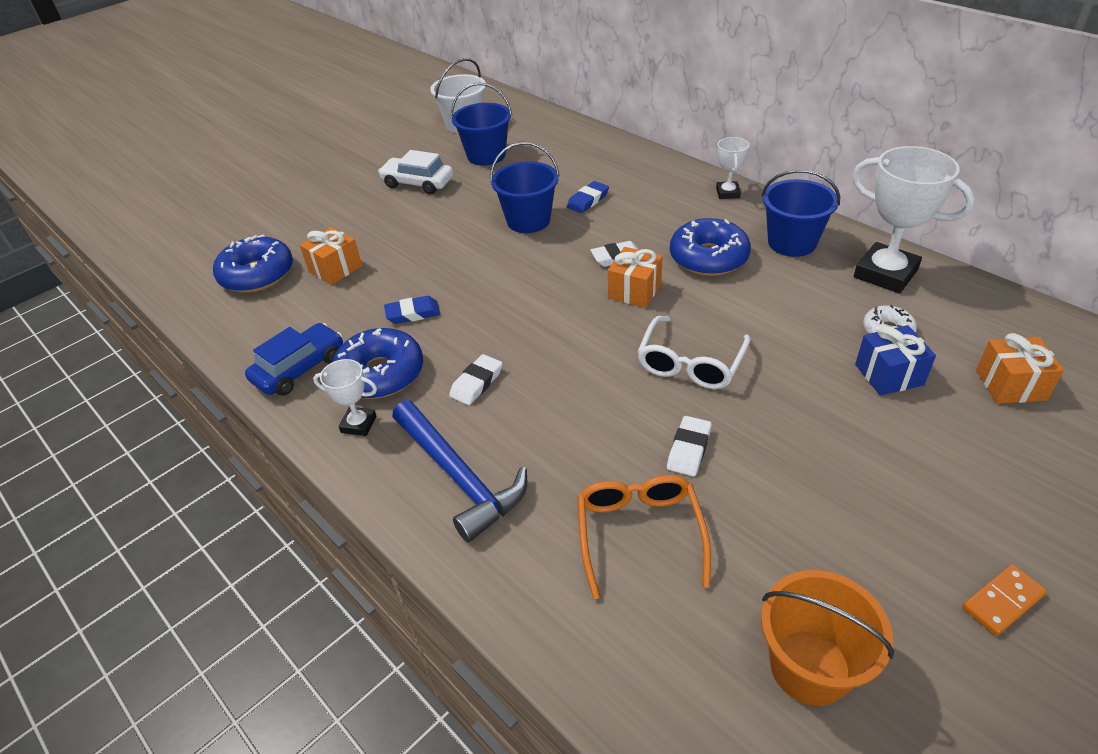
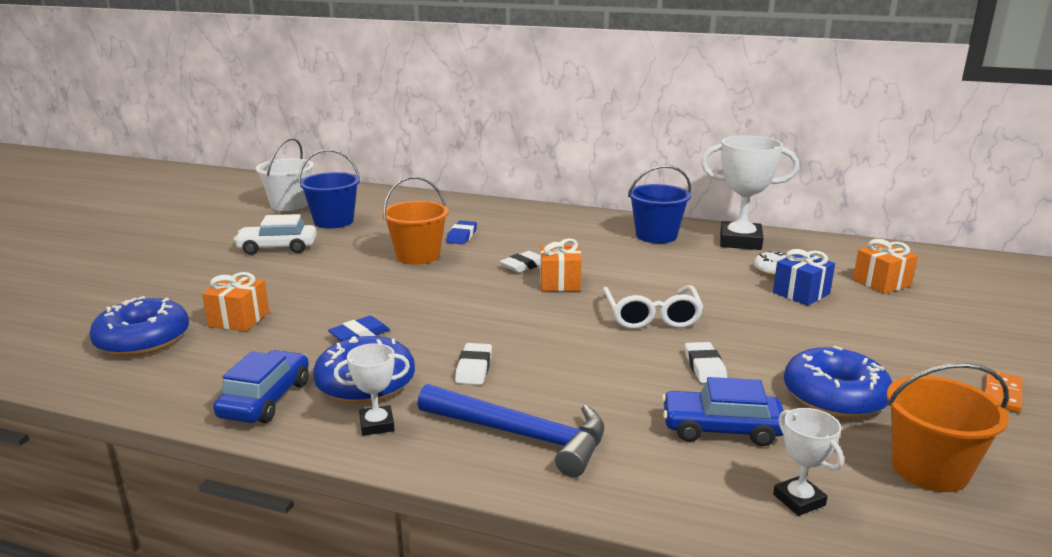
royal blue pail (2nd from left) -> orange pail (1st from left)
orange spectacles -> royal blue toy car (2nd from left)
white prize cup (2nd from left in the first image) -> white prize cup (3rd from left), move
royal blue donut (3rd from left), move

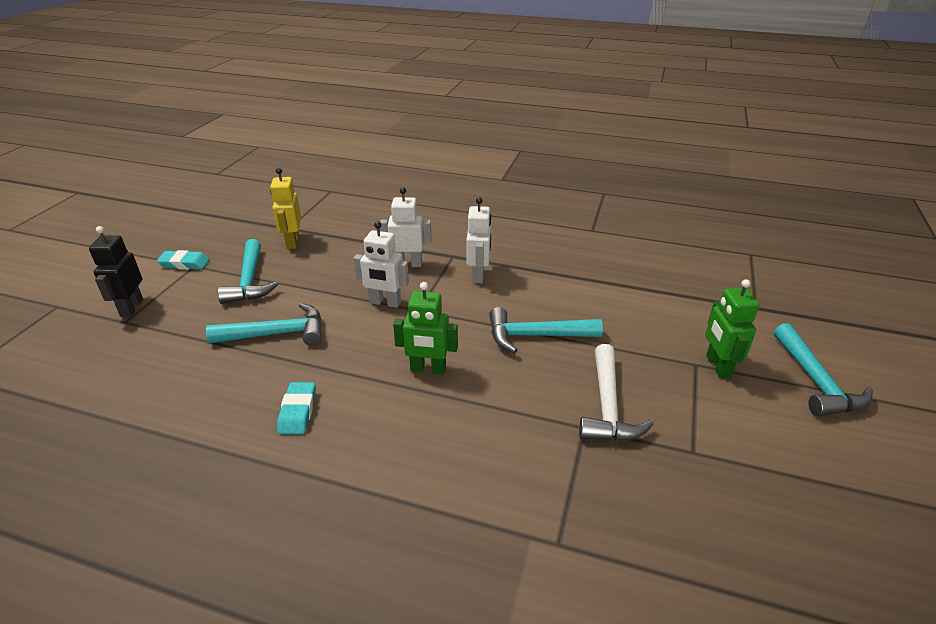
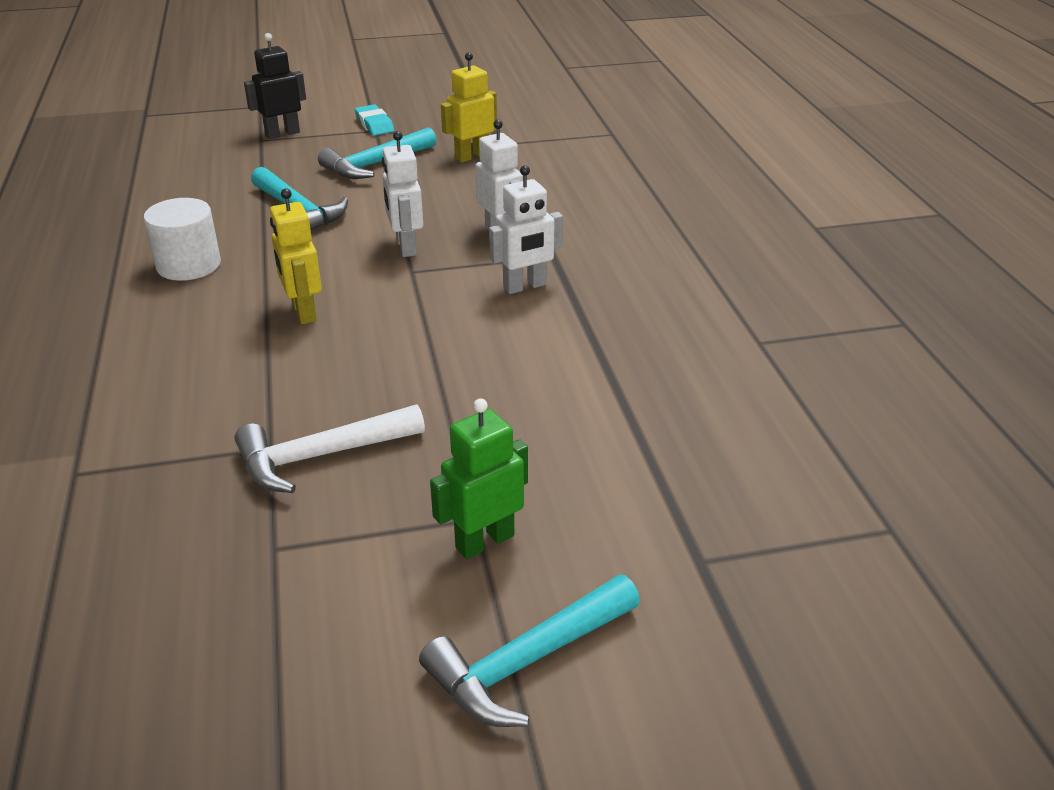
aqua eraser (2nd from left) -> white solid cylinder
emerald robot (1st from left) -> bright yellow robot (1st from left)
aqua carpenter's hammer (3rd from left) -> none

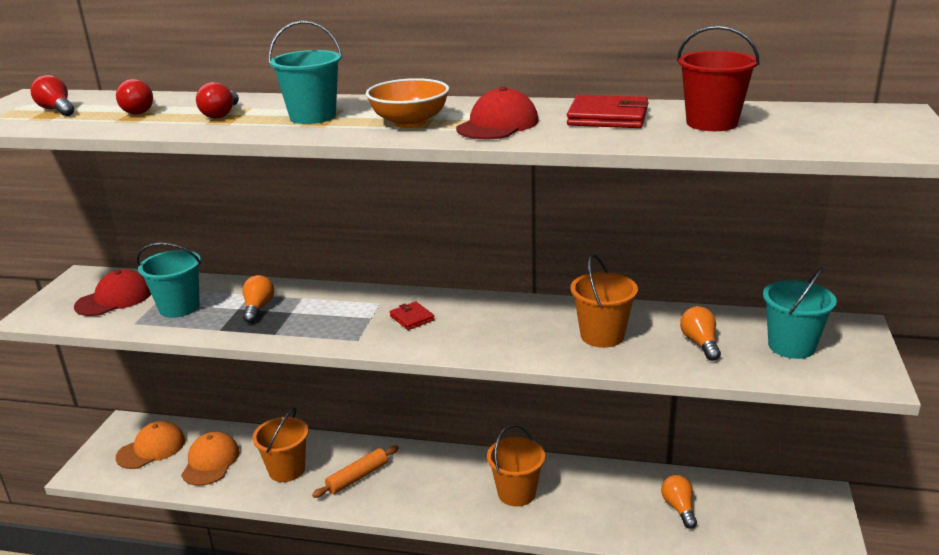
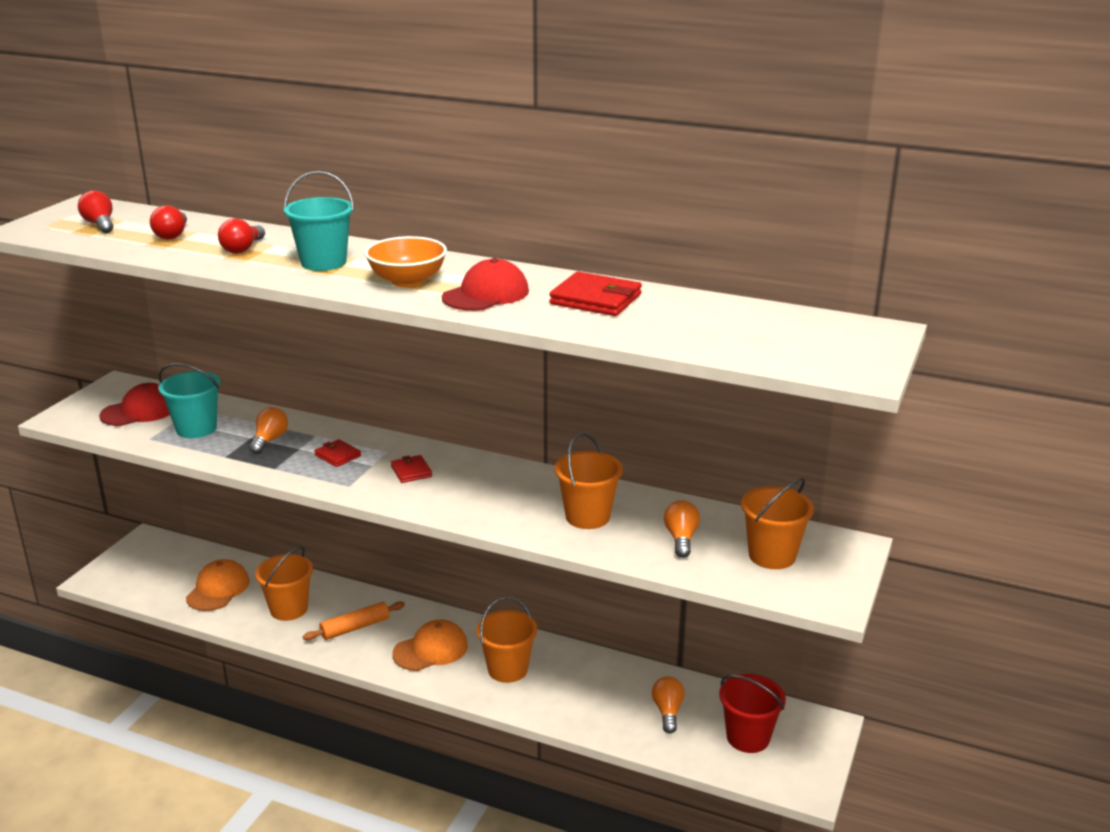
none -> crimson card wallet (1st from left)
orange cap (1st from left in the first image) -> orange cap (2nd from left), move
crimson pail, move
aqua pail (3rd from left) -> orange pail (4th from left)

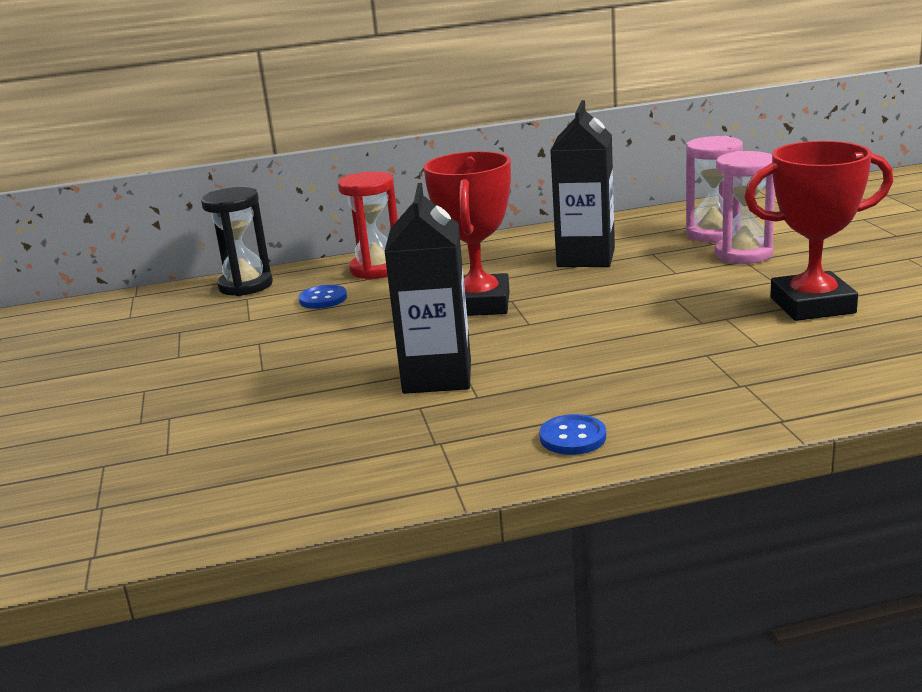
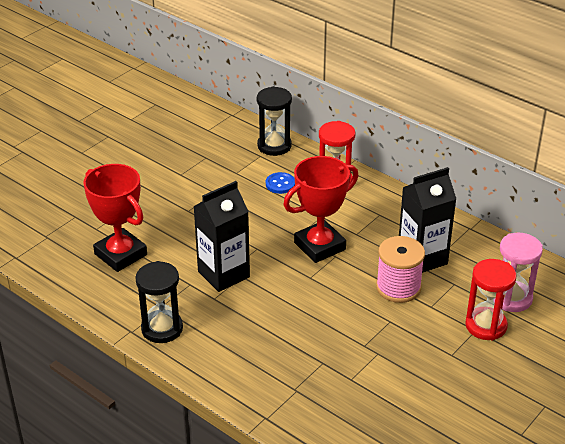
crimson prize cup (2nd from left in the first image) -> crimson prize cup (1st from left), move
none -> jet-black sandglass (1st from left)
none -> pink bobbin
pink sandglass (2nd from left) -> crimson sandglass (2nd from left)
royal blue shirt button (2nd from left) -> none

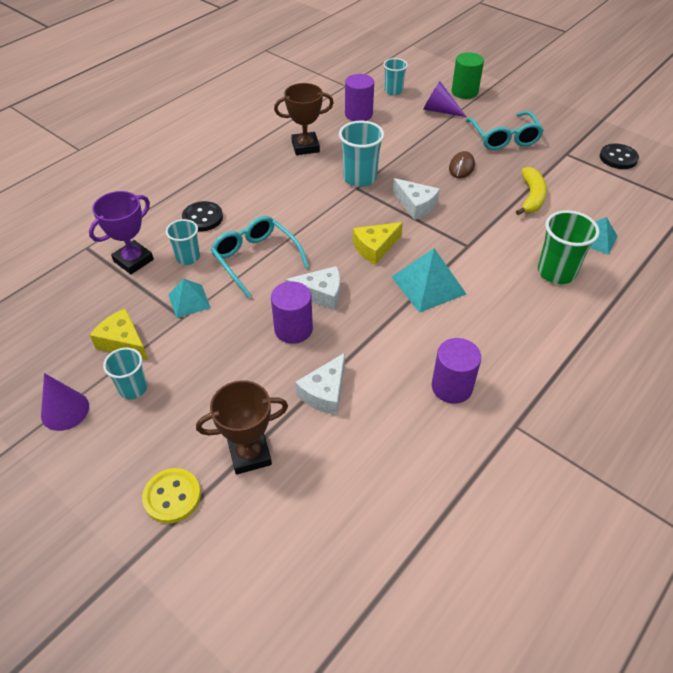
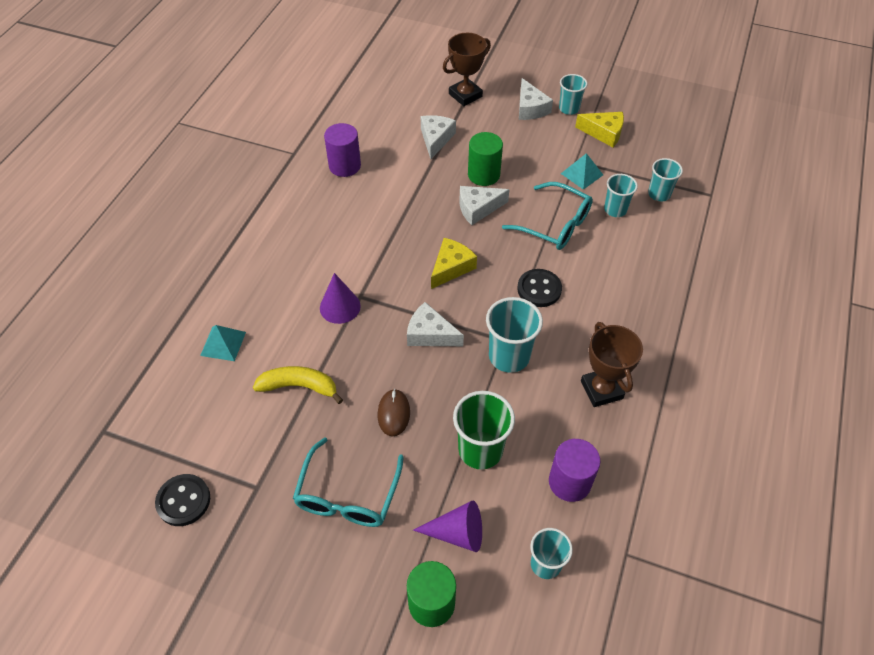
bright yellow toy banana, 105 degrees clockwise
aqua spectacles (2nd from left in the first image) -> aqua spectacles (1st from left), 135 degrees counterclockwise
royal purple solid cone (1st from left), move
emerald cup, move
royal purple solid cylinder (1st from left) -> emerald solid cylinder (2nd from left)
jet-black shirt button (1st from left in the first image) -> jet-black shirt button (2nd from left), move
none -> white piece of cheese (4th from left)
dark brown prize cup (2nd from left), 75 degrees counterclockwise
royal purple prize cup -> aqua cup (5th from left)
bright yellow shirt button -> none
aqua pyramid (2nd from left) -> none

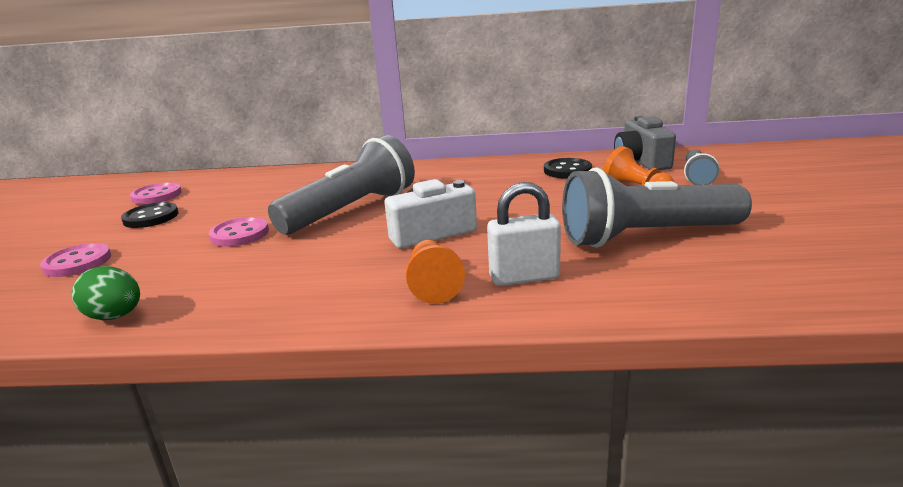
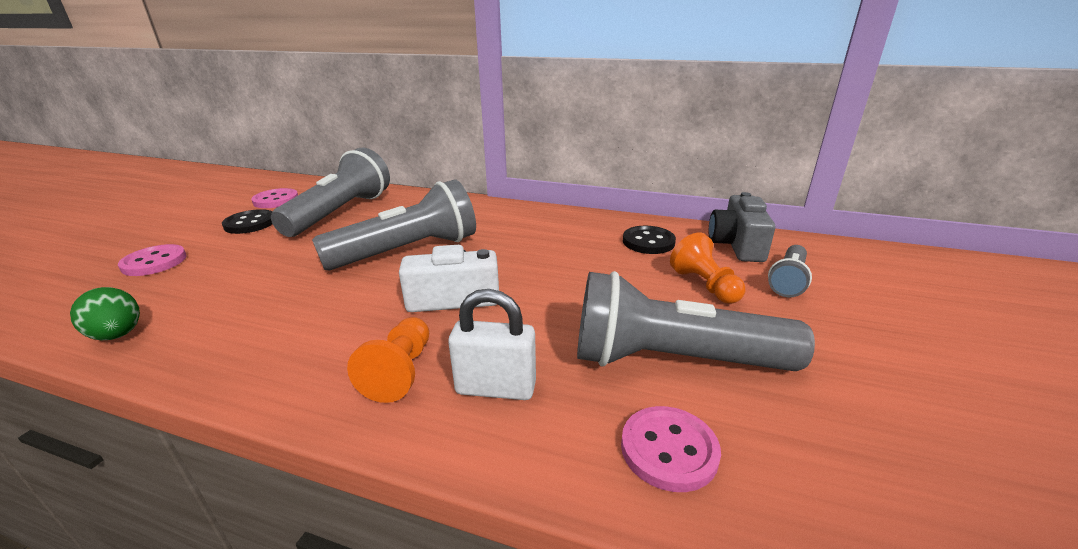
none -> ash-grey pocket torch (1st from left)
pink shirt button (3rd from left), move

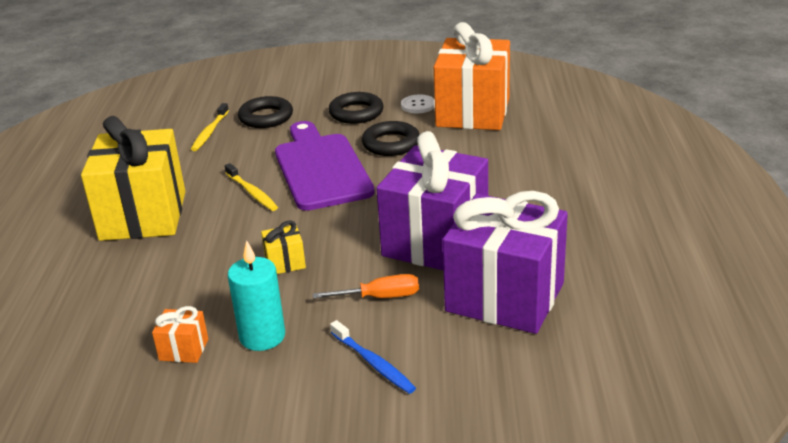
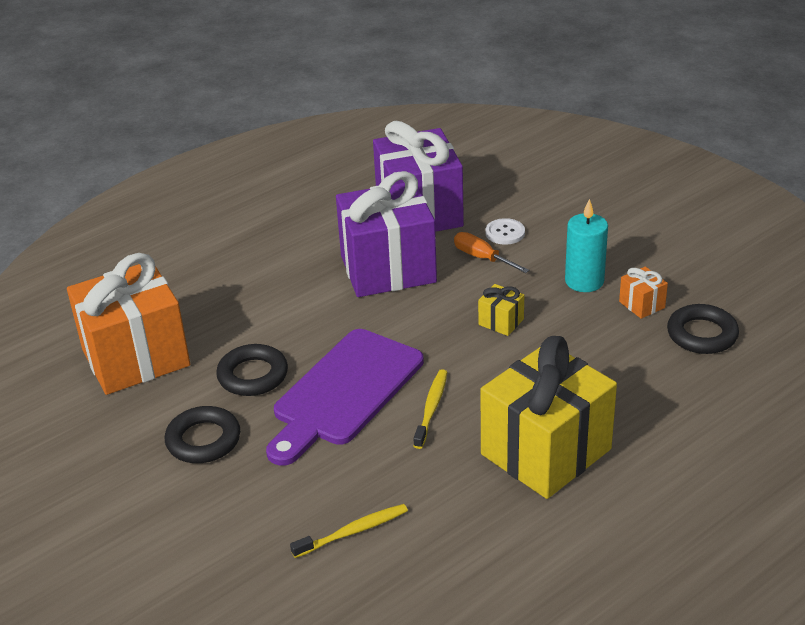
white shirt button, move
jet-black torus (1st from left in the first image) -> jet-black torus (3rd from left), move
royal blue toothbrush -> none

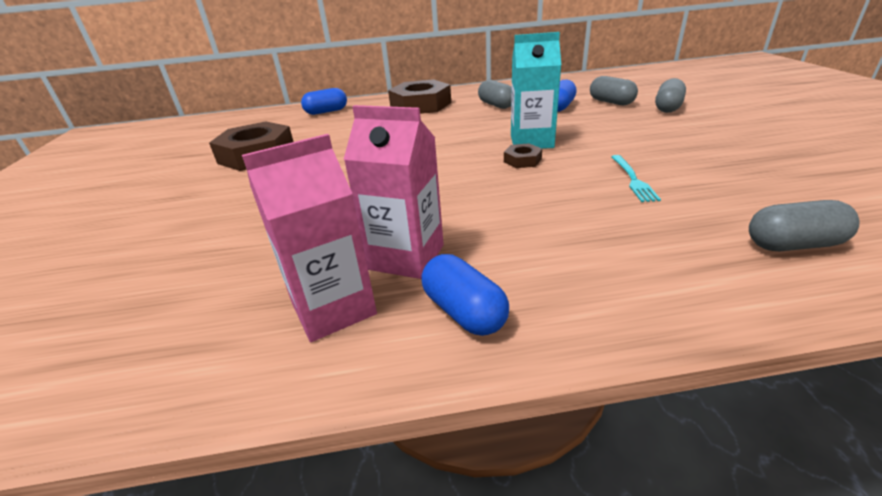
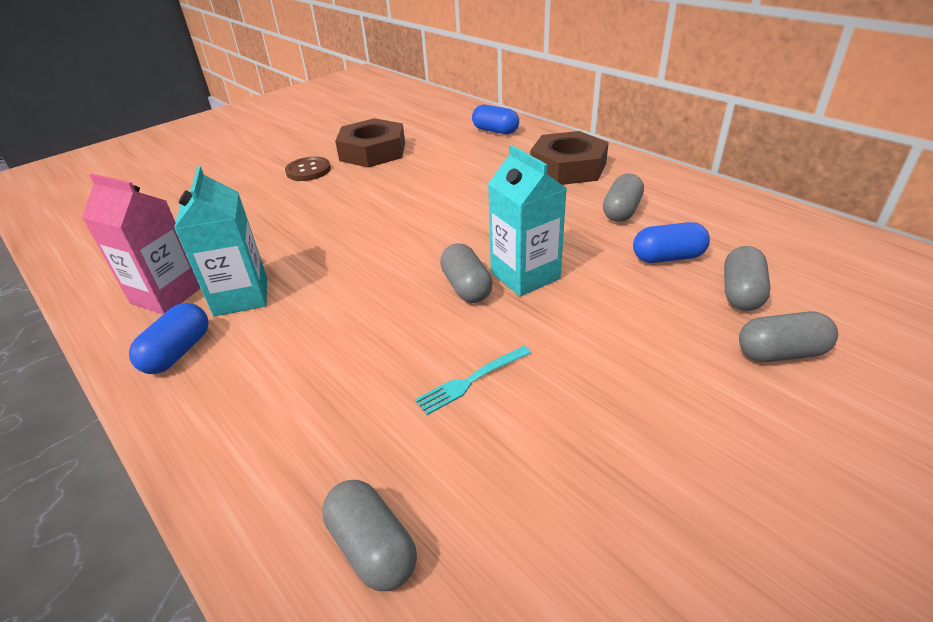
pink milk carton (2nd from left) -> aqua milk carton (1st from left)
none -> dark brown shirt button
dark brown nut (3rd from left) -> ash-grey capsule (2nd from left)

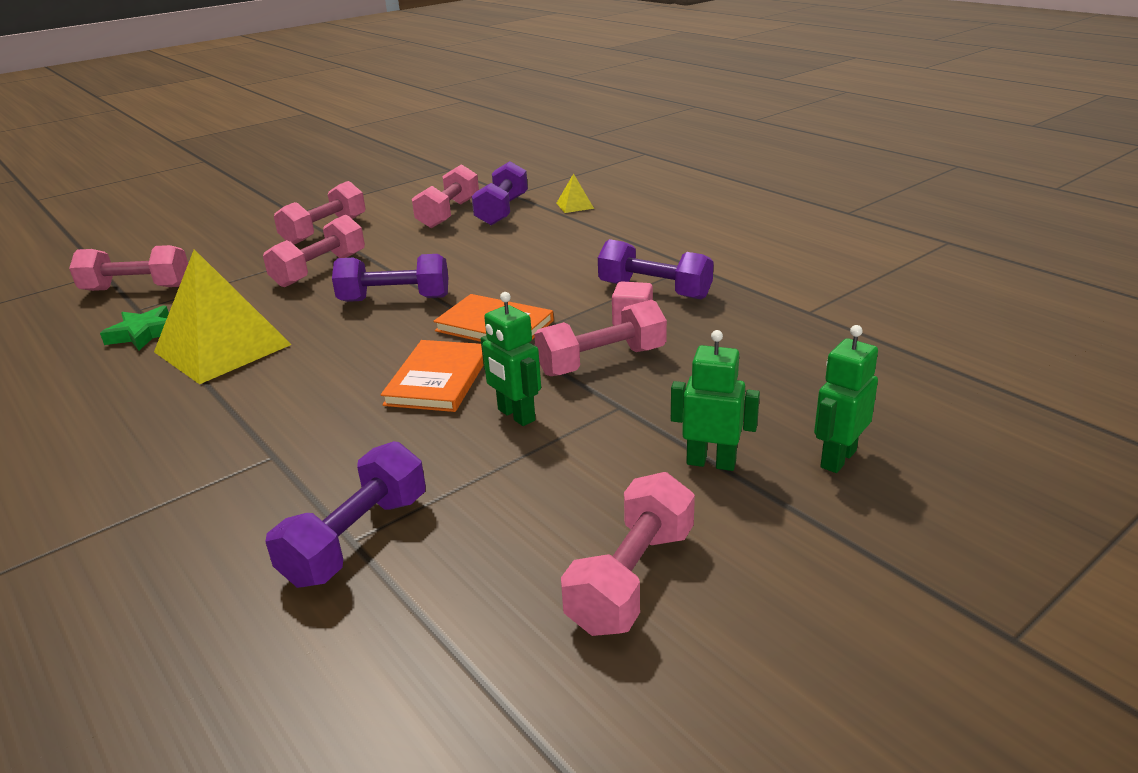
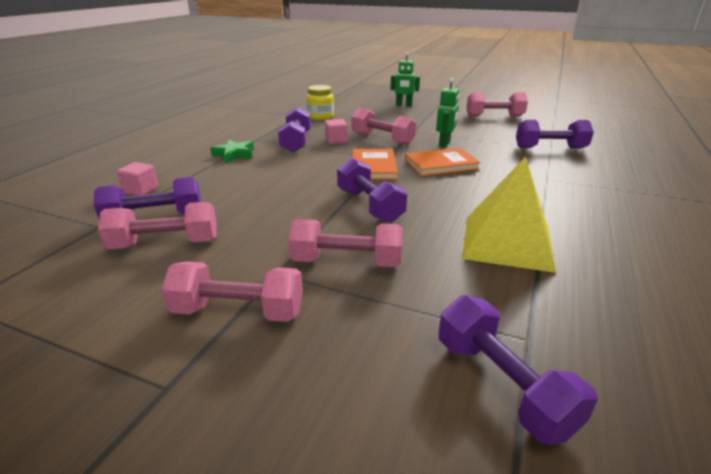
bright yellow pyramid (2nd from left) -> pink cube (1st from left)
emerald five-pointed star, move
none -> bright yellow preserve jar
pink hand weight (1st from left) -> royal purple hand weight (4th from left)
emerald robot (2nd from left) -> none

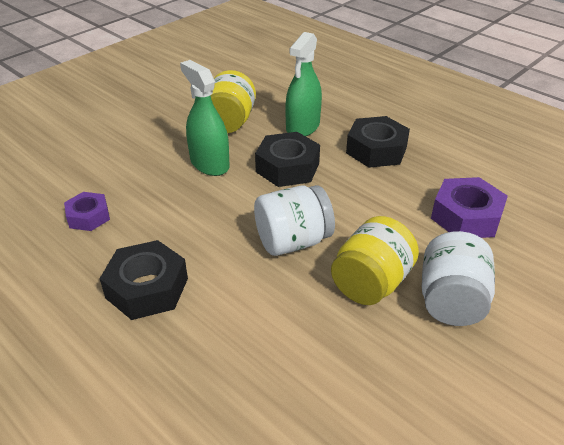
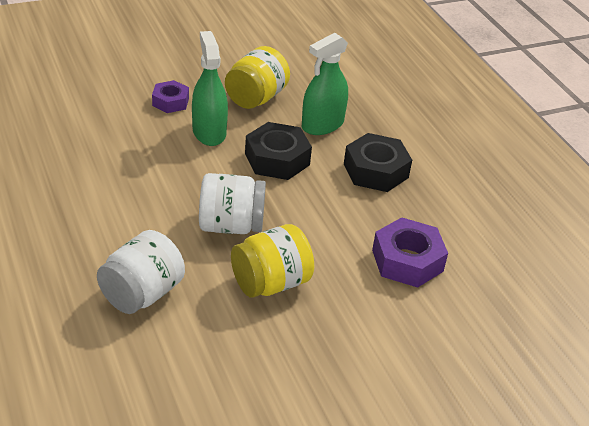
white preserve jar (2nd from left in the first image) -> white preserve jar (1st from left), move
royal purple nut (1st from left), move
jet-black nut (1st from left) -> none

